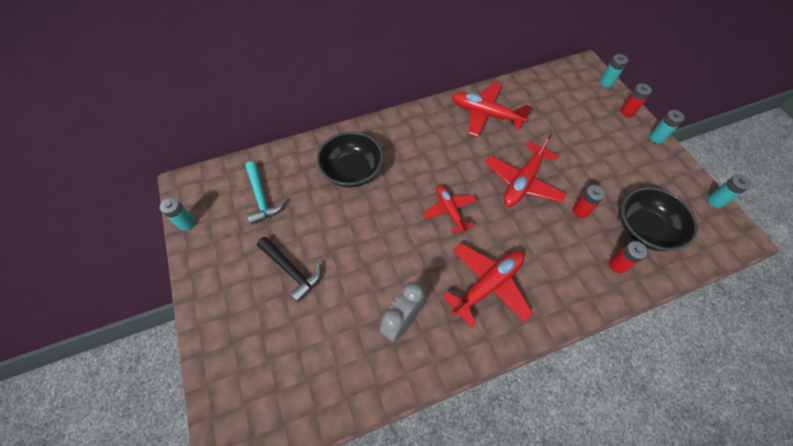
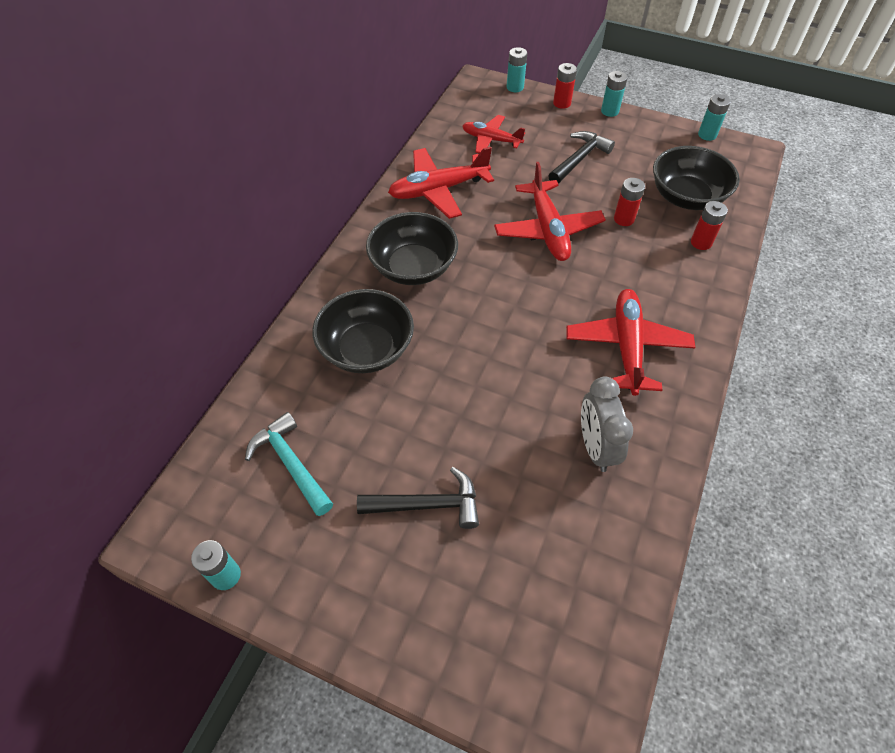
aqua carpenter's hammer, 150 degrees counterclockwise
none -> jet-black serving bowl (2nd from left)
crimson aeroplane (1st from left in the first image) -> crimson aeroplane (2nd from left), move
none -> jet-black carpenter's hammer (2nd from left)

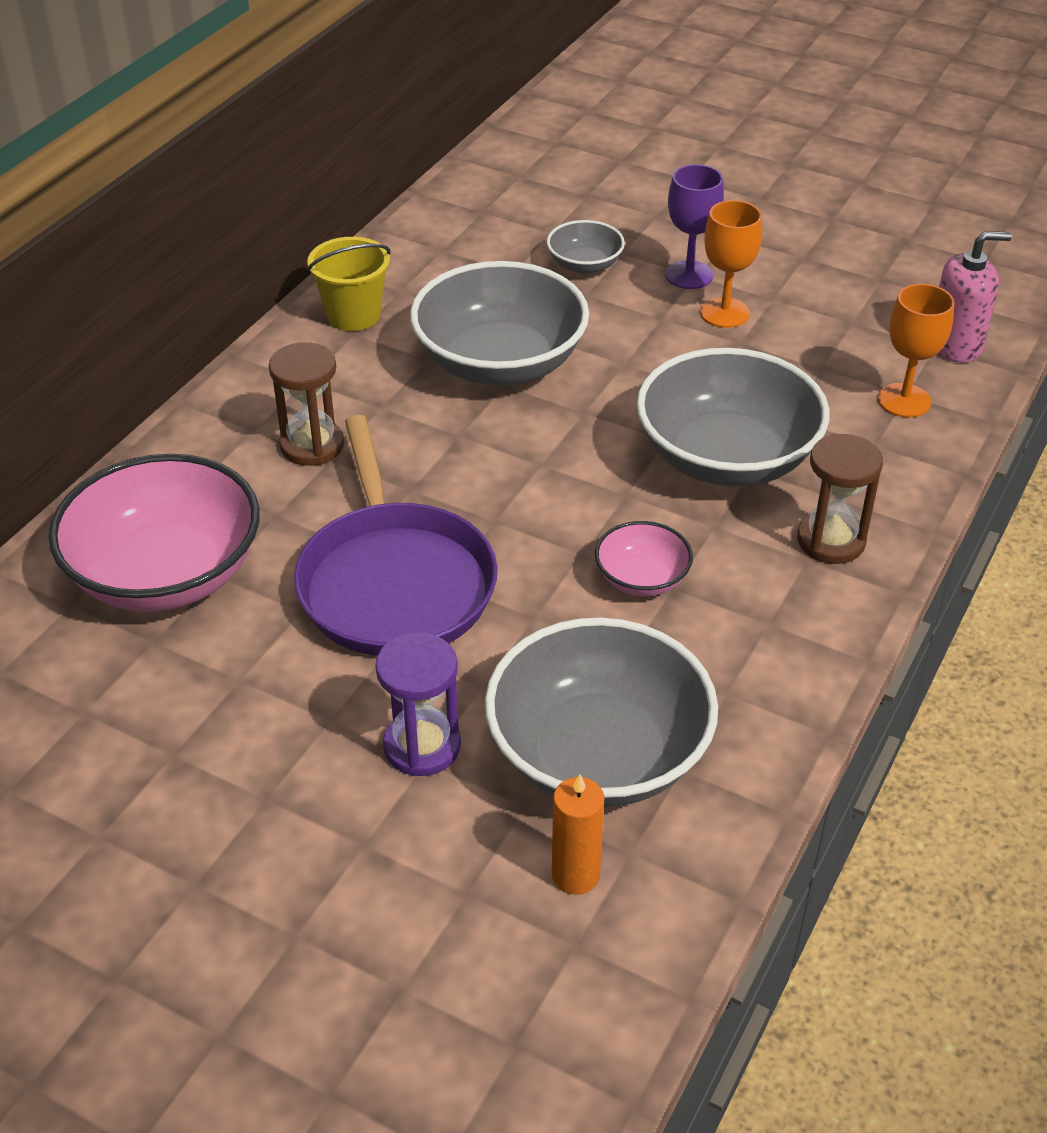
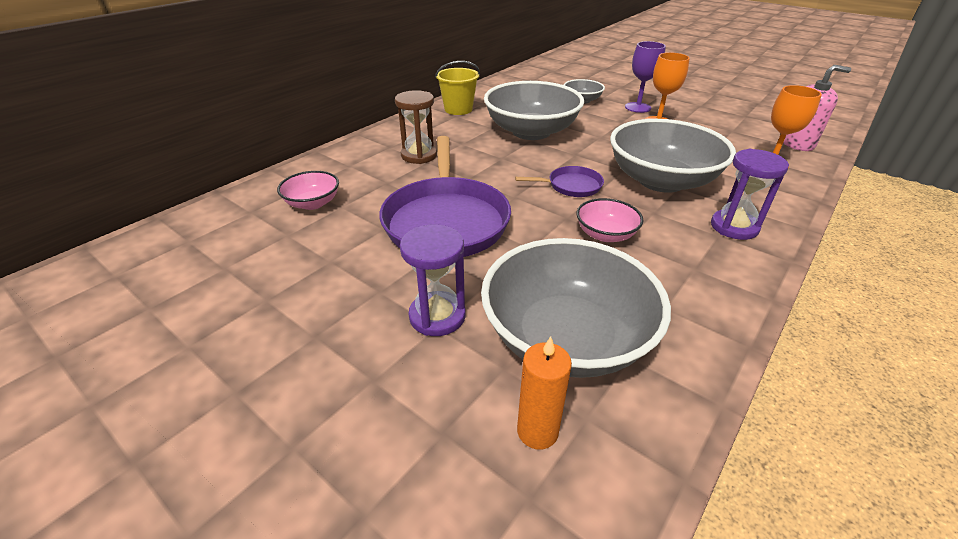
pink serving bowl (1st from left), x0.48
none -> royal purple frying pan (2nd from left)
dark brown sandglass (2nd from left) -> royal purple sandglass (2nd from left)

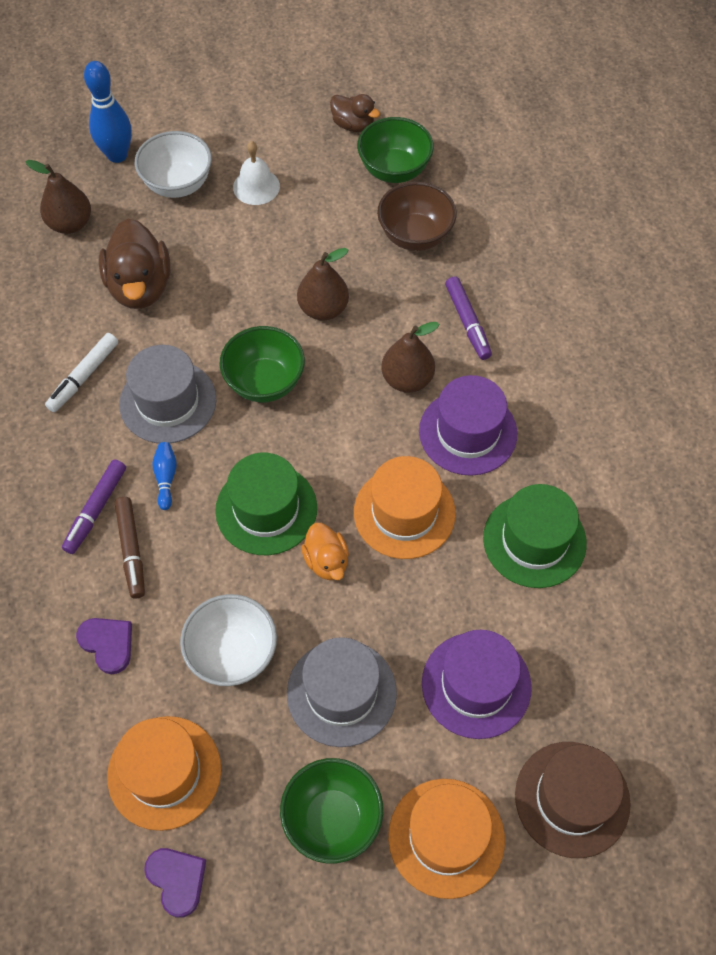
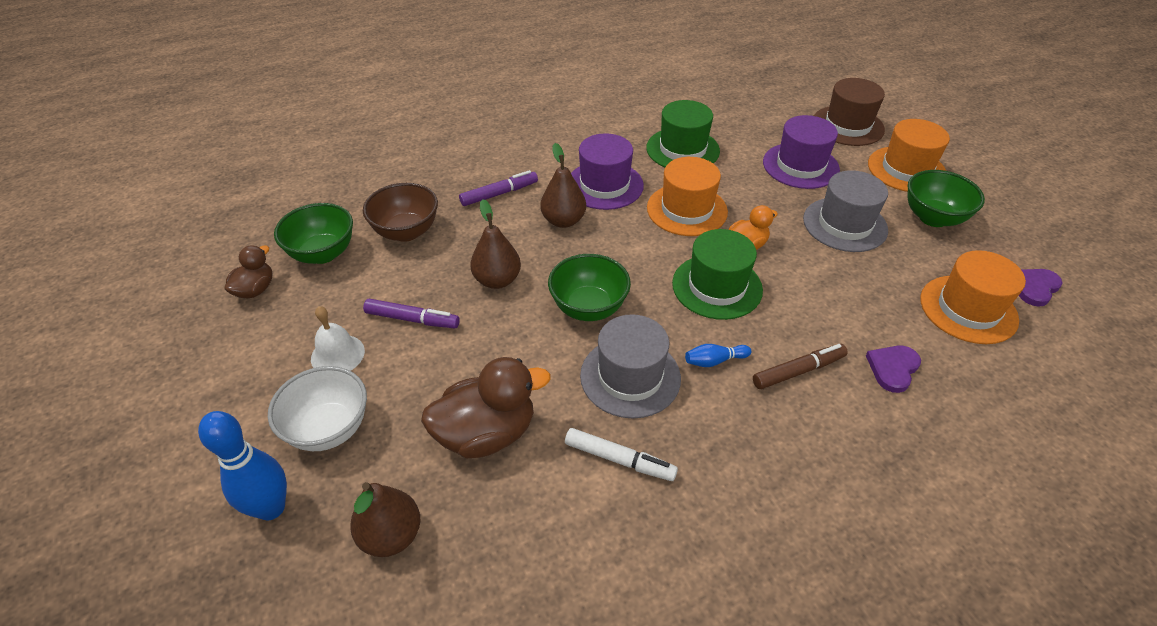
royal purple felt pen (1st from left), move
white serving bowl (2nd from left) -> none

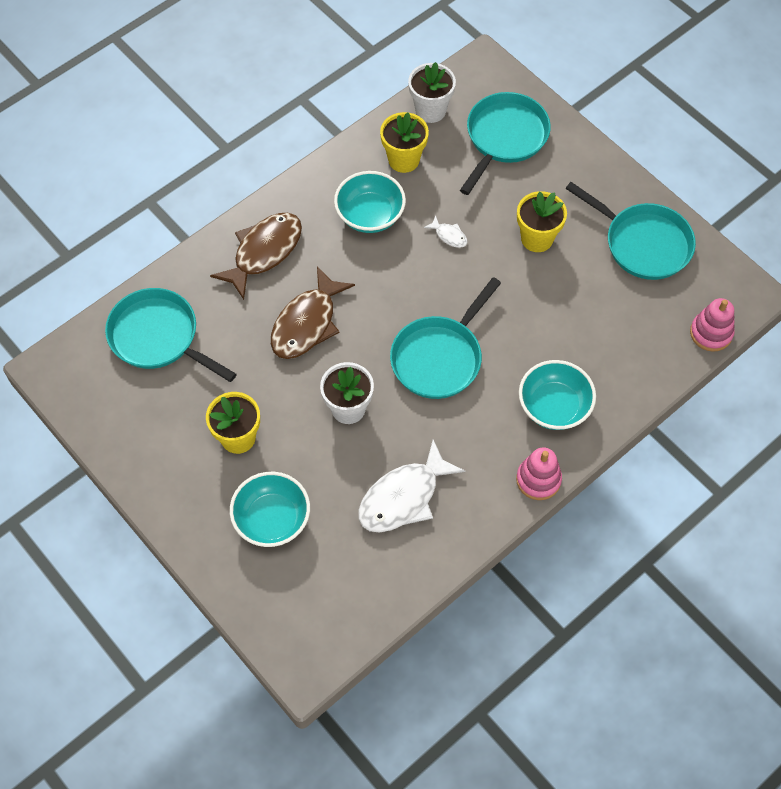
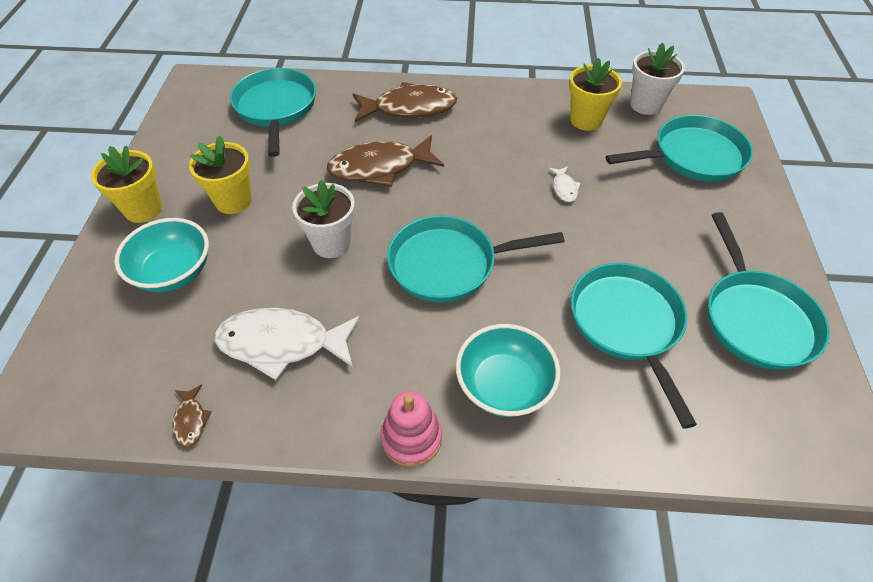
bright yellow flower pot (3rd from left in the first image) -> bright yellow flower pot (1st from left), move
none -> dark brown toy fish (1st from left)
none -> aqua frying pan (3rd from left)
aqua serving bowl (2nd from left) -> none
pink stacking toy (2nd from left) -> none

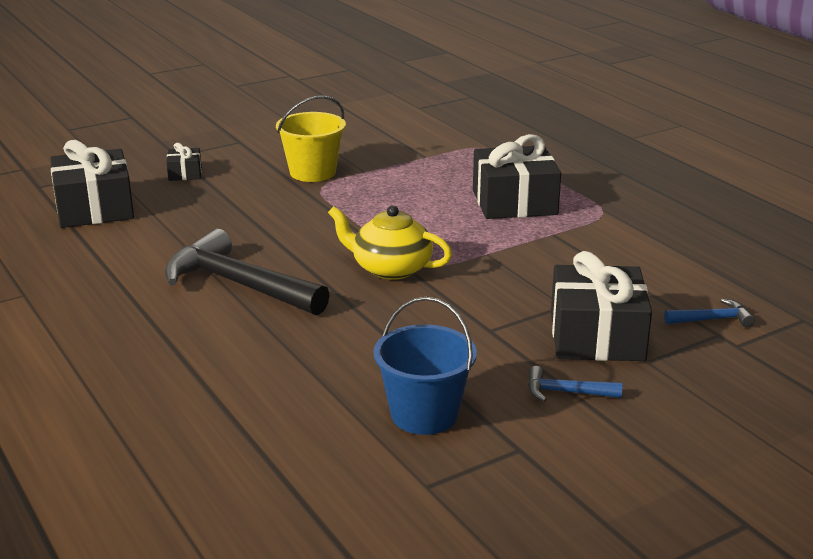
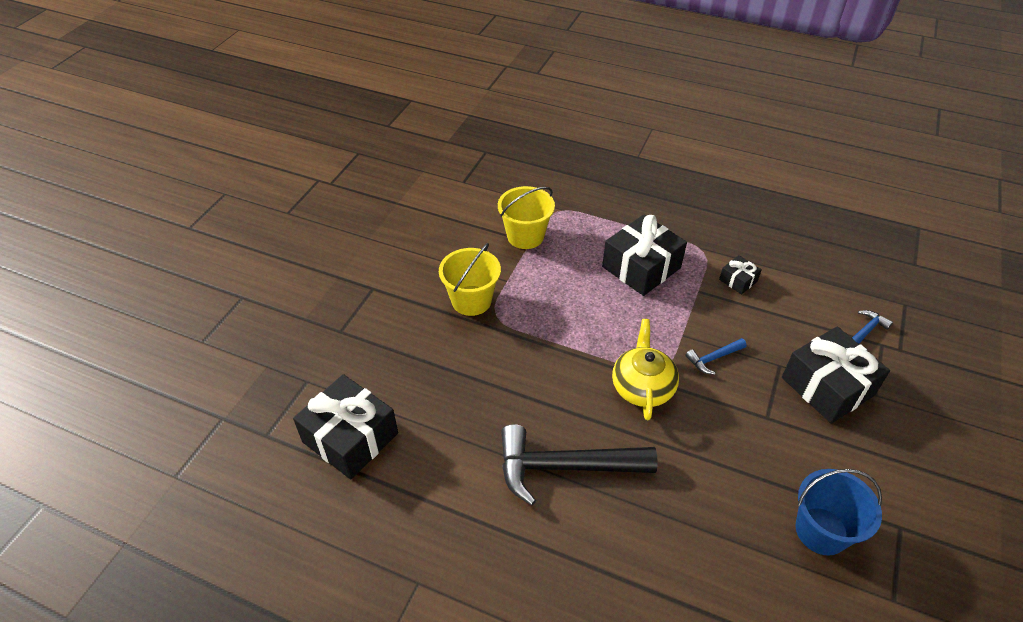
none -> bright yellow pail (2nd from left)
bright yellow teapot, 105 degrees clockwise
royal blue carpenter's hammer (1st from left), move
jet-black gift (2nd from left in the first image) -> jet-black gift (3rd from left), move

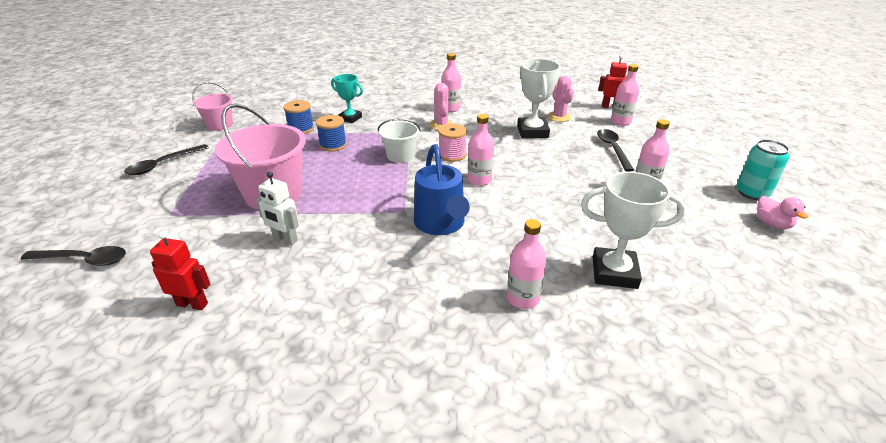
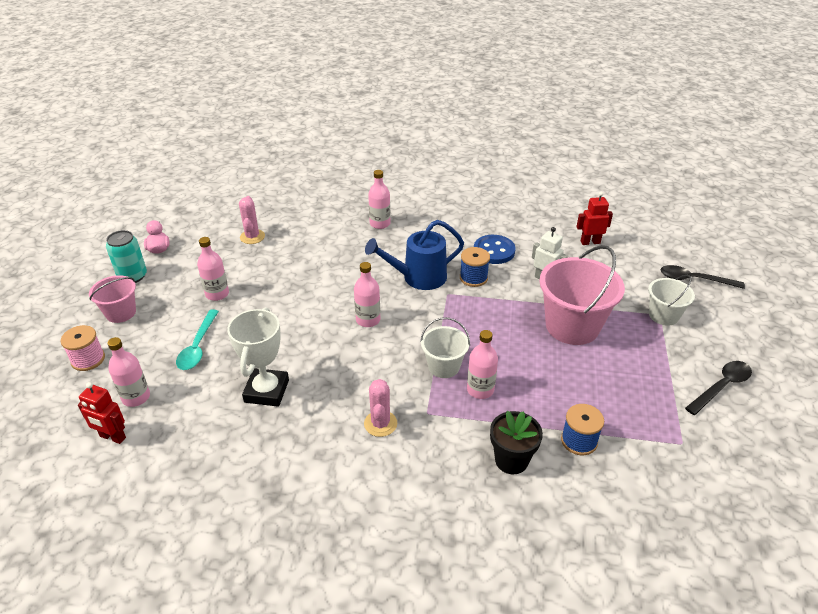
pink bobbin, move
pink pail (1st from left), move
jet-black spoon (3rd from left) -> aqua spoon
pink saguaro cactus (2nd from left in the first image) -> pink saguaro cactus (1st from left), move
royal blue watering can, 105 degrees counterclockwise
royal blue bobbin (2nd from left in the first image) -> royal blue bobbin (1st from left), move
pink bottle (1st from left in the first image) -> pink bottle (5th from left), move
none -> royal blue shirt button
aqua prize cup -> jet-black flower pot
crimson robot (1st from left in the first image) -> crimson robot (2nd from left), 150 degrees clockwise
none -> white pail (2nd from left)
white prize cup (2nd from left) -> none

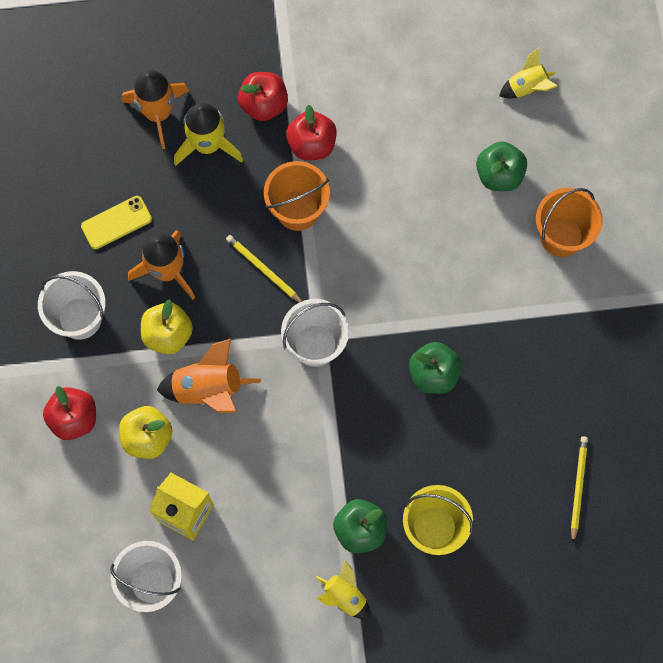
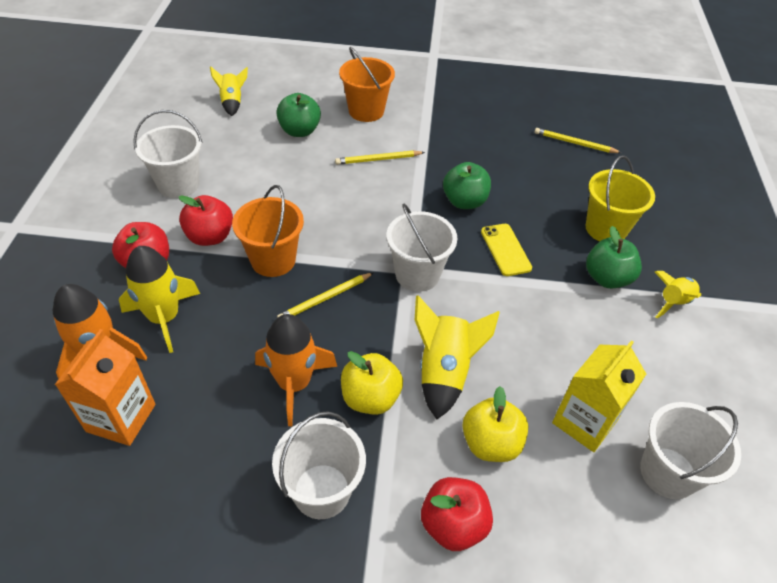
none -> orange milk carton
none -> white pail (1st from left)
none -> bright yellow lead pencil (2nd from left)
orange spaceship (3rd from left) -> bright yellow spaceship (3rd from left)
bright yellow smartphone, move

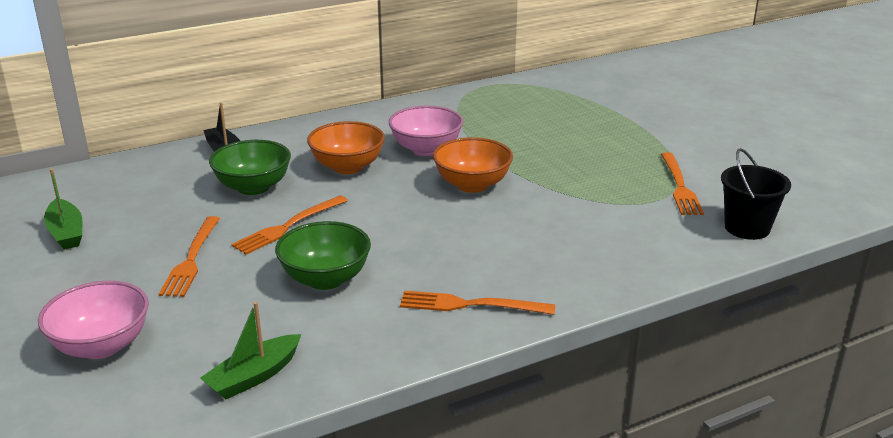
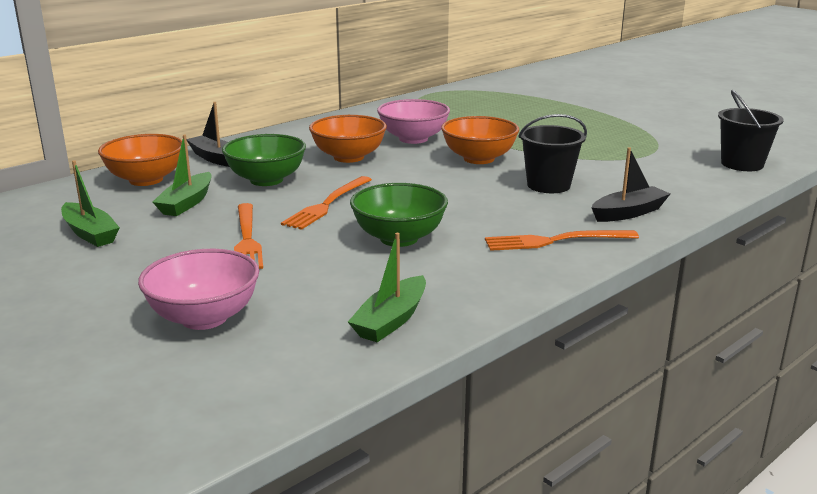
none -> orange serving bowl (1st from left)
none -> emerald sailboat (2nd from left)
none -> jet-black pail (1st from left)
none -> jet-black sailboat (2nd from left)
orange table fork (4th from left) -> none

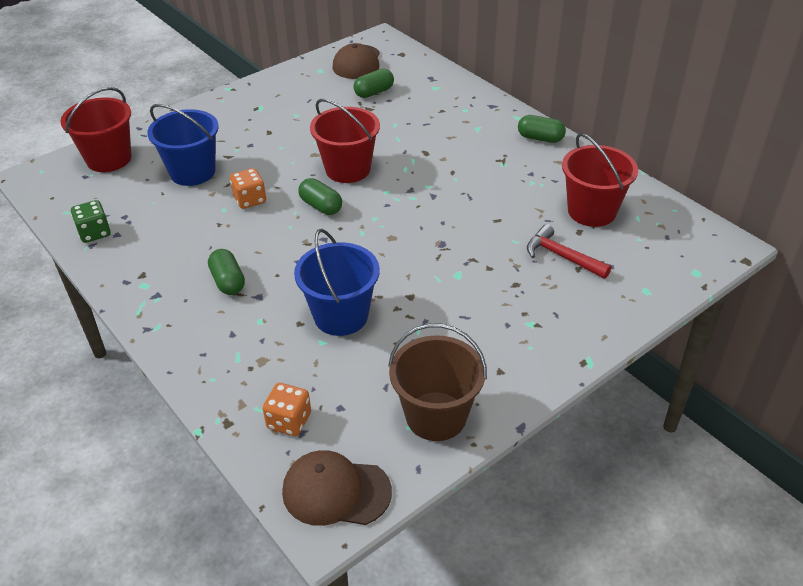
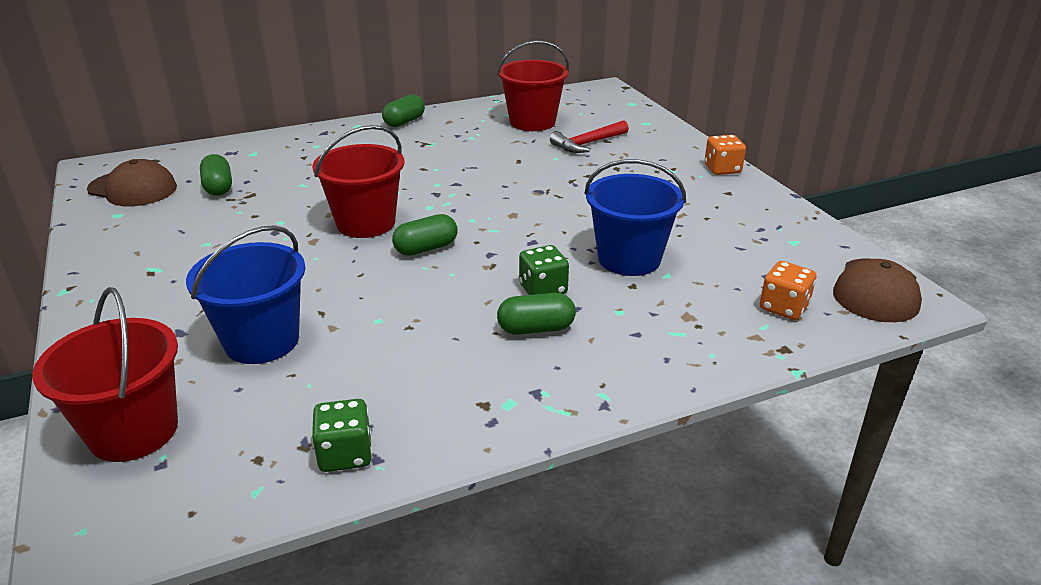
none -> emerald die (2nd from left)
orange die (1st from left), move
dark brown pail -> none

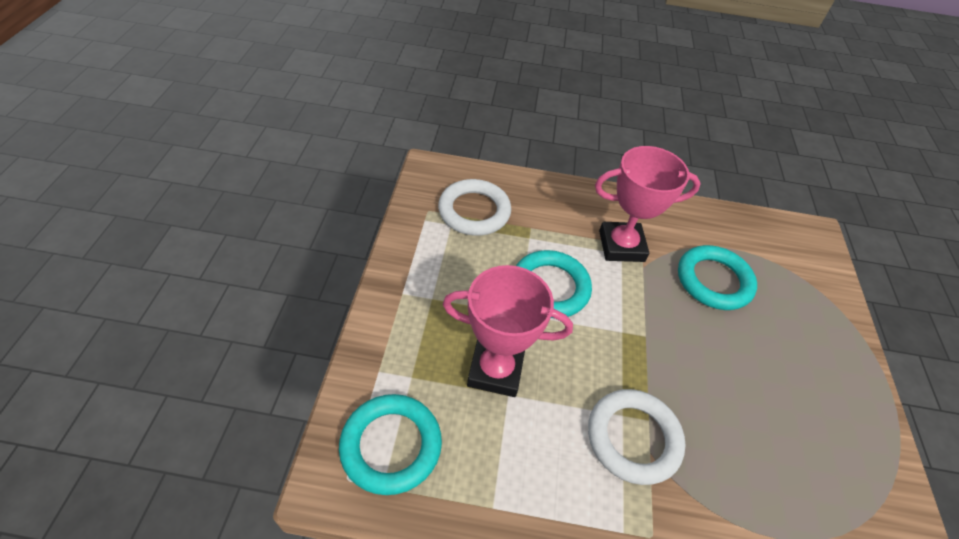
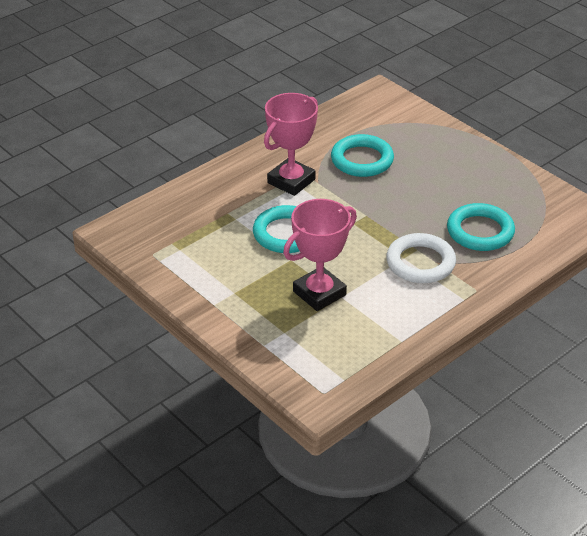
aqua torus (1st from left in the first image) -> aqua torus (3rd from left), move
white torus (1st from left) -> none

